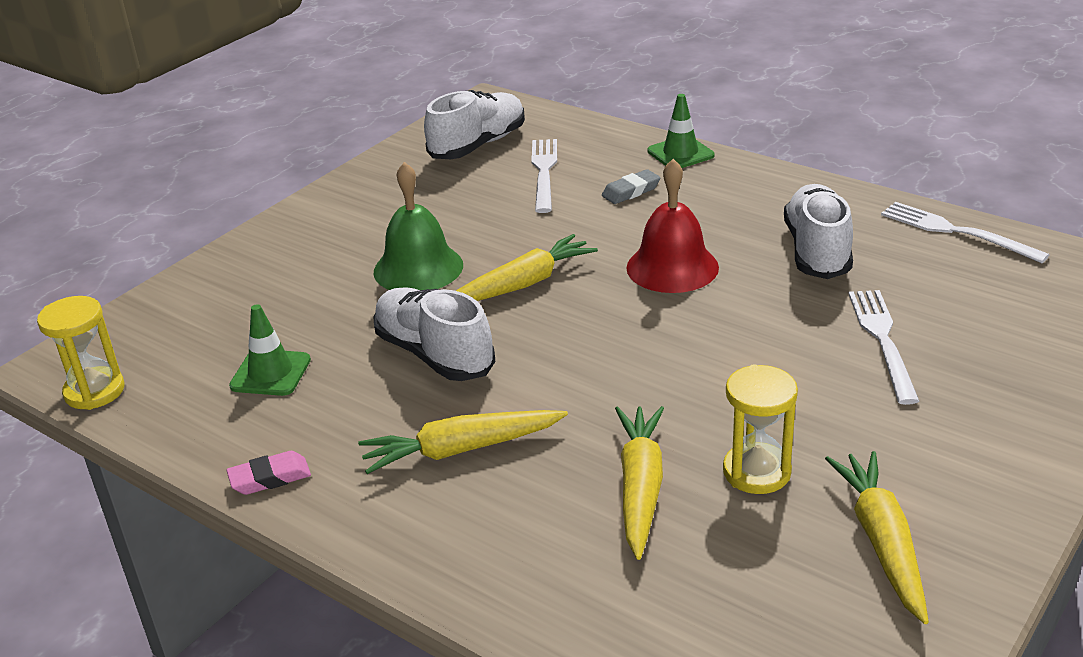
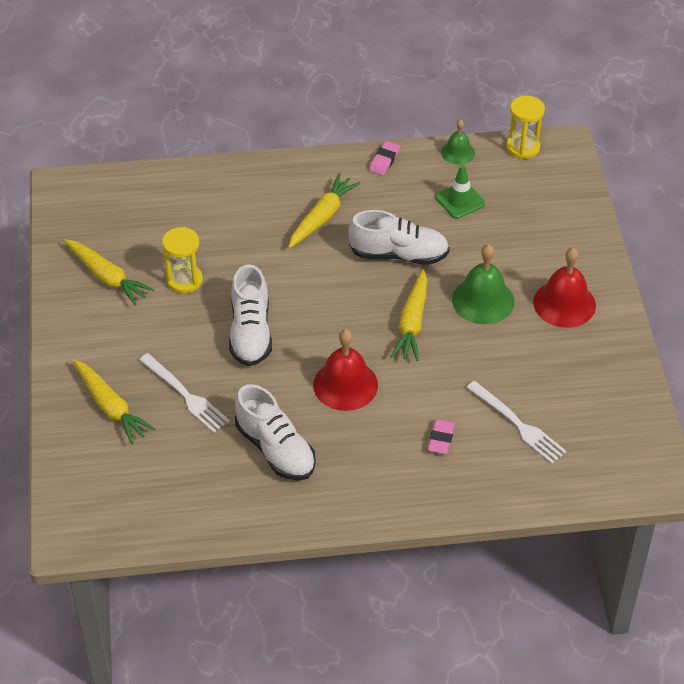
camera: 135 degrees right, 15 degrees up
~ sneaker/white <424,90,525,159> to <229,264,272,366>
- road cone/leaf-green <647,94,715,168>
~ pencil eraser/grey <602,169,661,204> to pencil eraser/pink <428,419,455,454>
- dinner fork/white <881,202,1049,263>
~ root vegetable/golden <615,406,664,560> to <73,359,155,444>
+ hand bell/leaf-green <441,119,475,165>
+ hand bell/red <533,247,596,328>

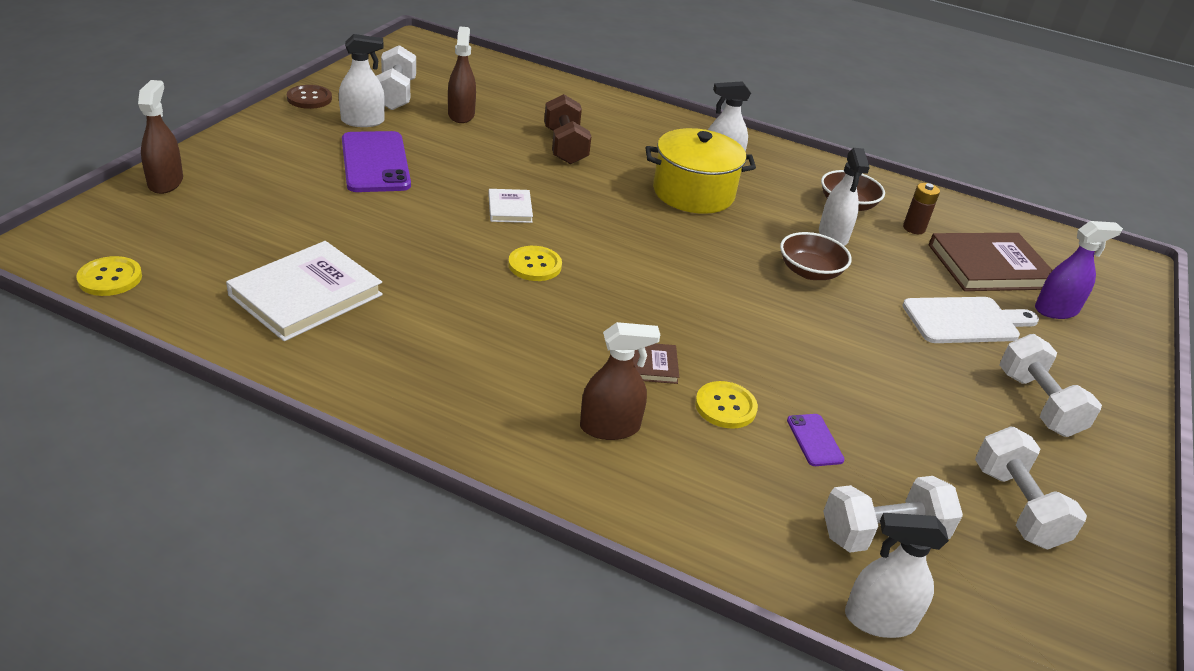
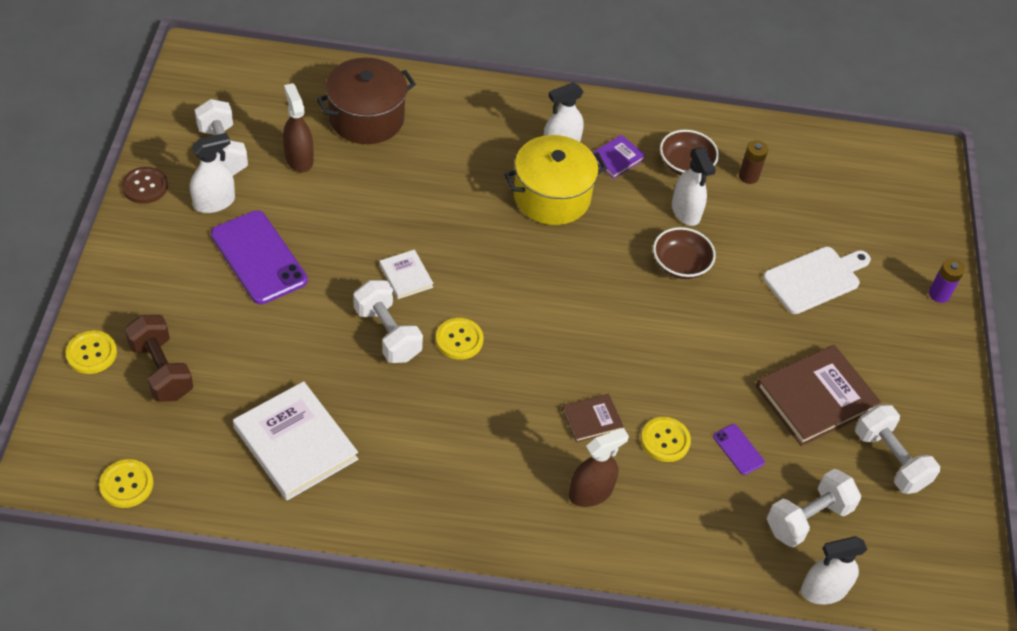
camera: 20 degrees left, 15 degrees up
~ sprayer/dark brown <138,80,183,194> to button/golden <66,330,117,374>
~ free weight/dark brown <544,94,591,164> to <125,315,193,402>
- sprayer/violet <1035,221,1123,319>
~ hardcover/dark brown <929,233,1053,291> to <756,345,881,446>
~ hardcover/white <226,241,383,341> = <233,381,358,500> 60 degrees counterclockwise
~ free weight/white <1000,334,1102,437> to <353,280,423,363>
+ pot/dark brown <317,58,416,144>
+ hardcover/violet <592,135,646,179>
+ power cell/violet <929,259,965,303>

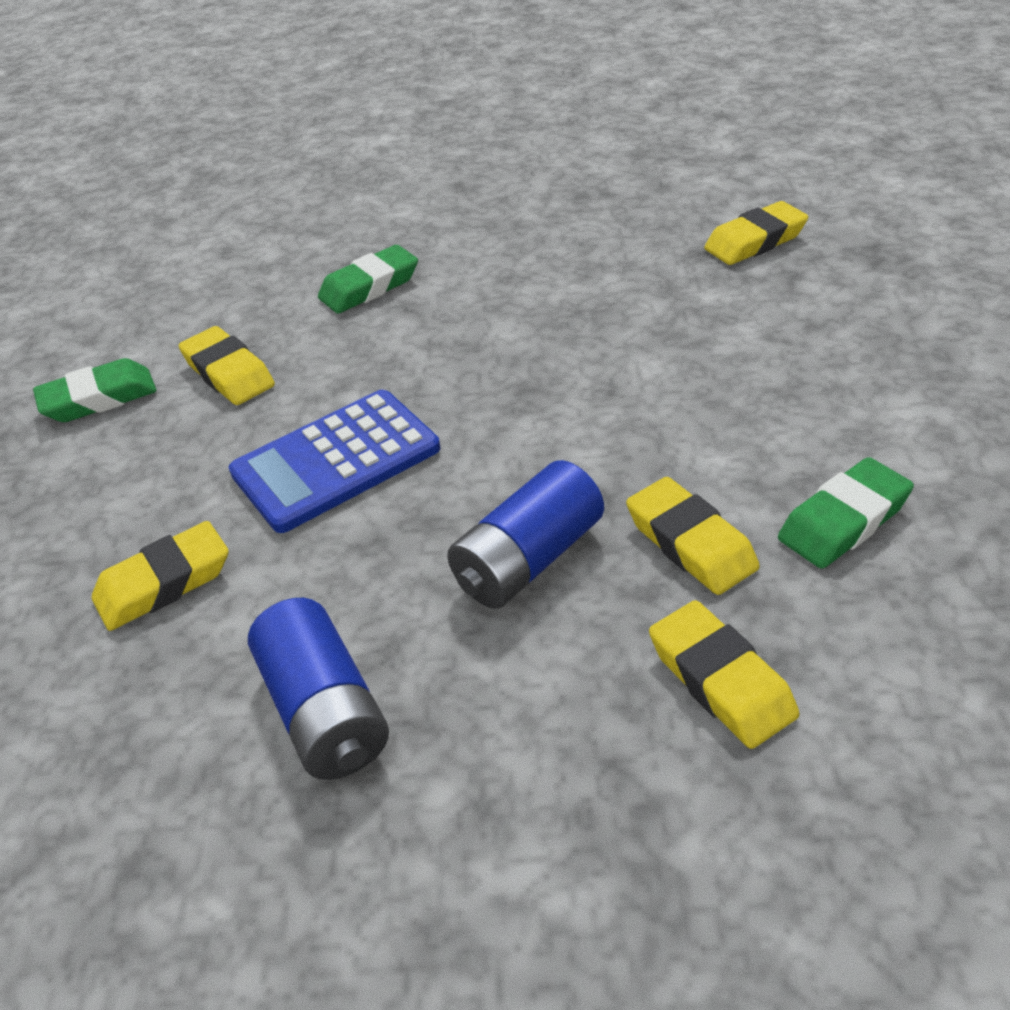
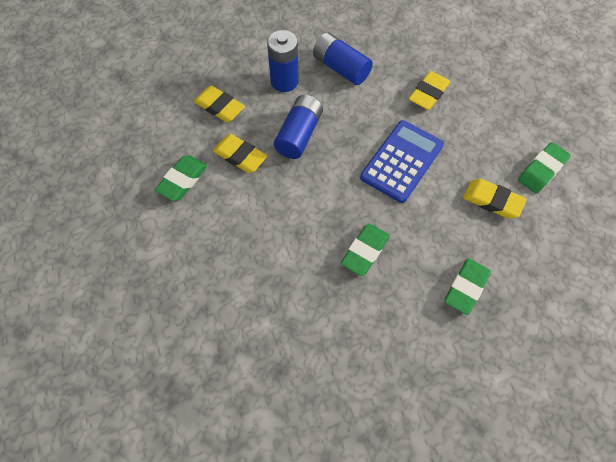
camera: 155 degrees right, 20 degrees up
- pencil eraser/golden <704,201,808,265>
+ power cell/royal blue <267,30,299,92>
+ pencil eraser/leaf-green <341,224,390,276>

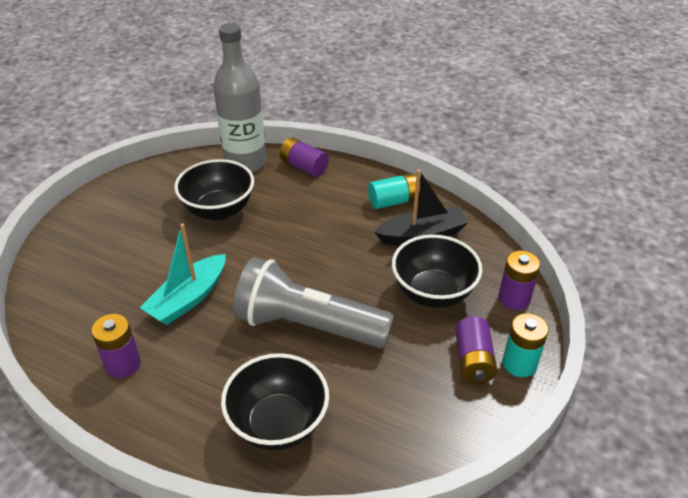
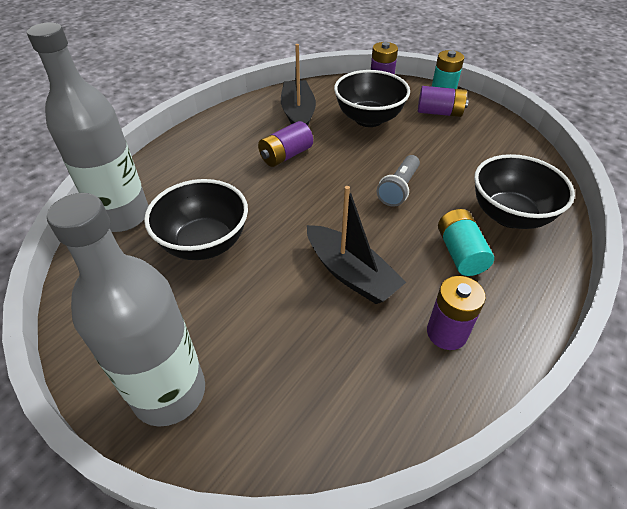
camera: 80 degrees left, 5 degrees up
~ power cell/violet <280,137,329,177> to <258,121,313,167>
~ power cell/teal <368,173,420,209> to <438,209,494,276>
~ toy boat/teal <140,224,226,325> to toy boat/black <307,186,406,304>
~ pocket torch/grey <233,257,394,348> = <377,155,420,207> x0.48
+ flask/grey <47,193,205,426>

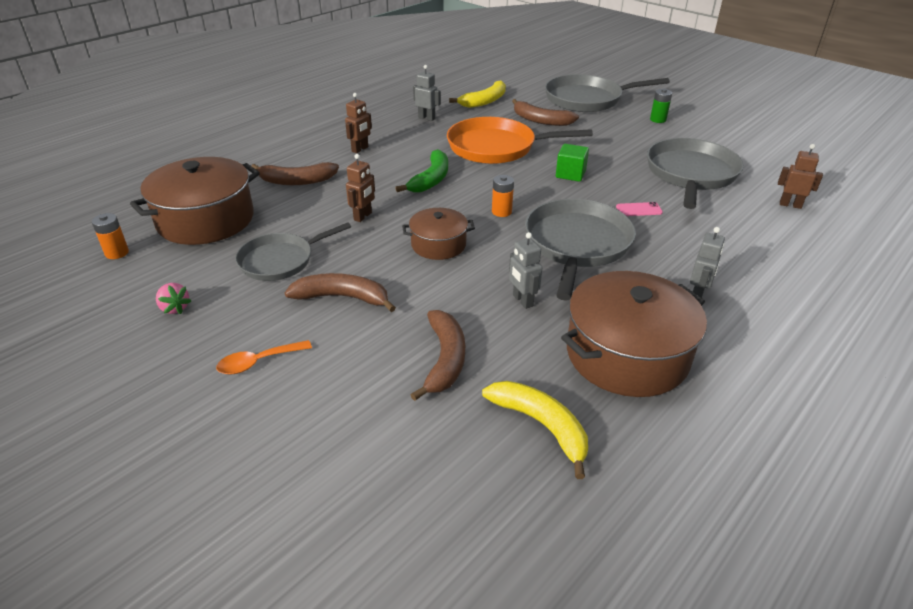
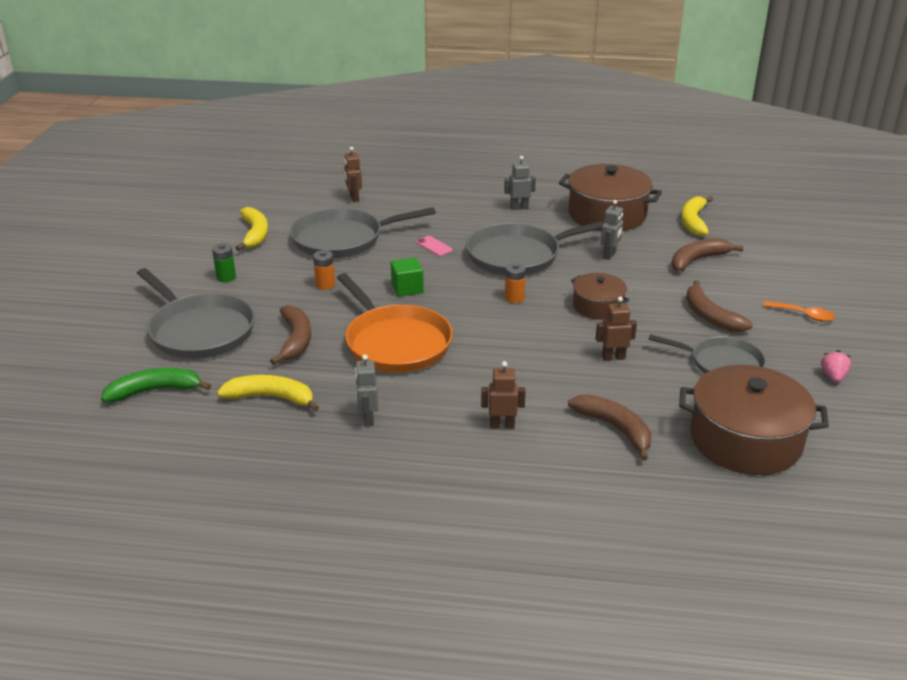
camera: 125 degrees left, 5 degrees down
~ toy banana/leaf-green <395,149,448,193> to <101,368,211,402>
~ power cell/orange <92,213,129,259> to <313,250,335,290>
+ toy banana/golden <236,207,268,251>

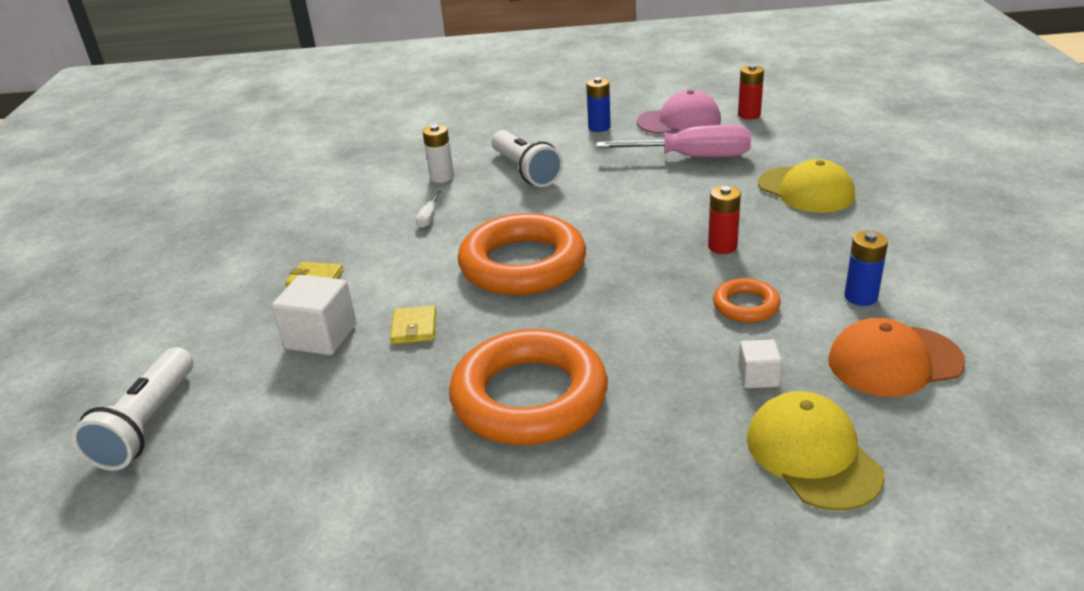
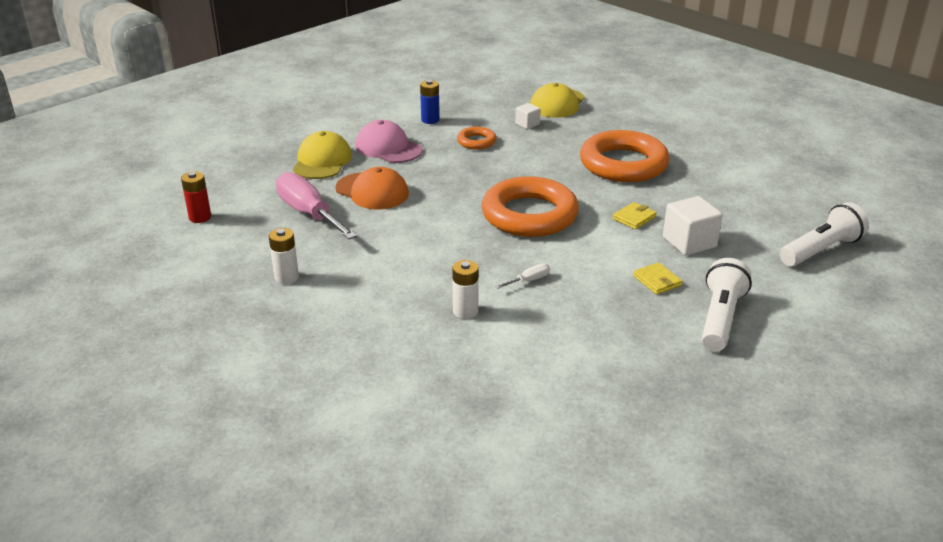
camera: 135 degrees left, 0 degrees up
~ power cell/royal blue <586,77,611,132> to power cell/white <269,228,299,284>
~ peaked cap/pink <637,90,721,134> to <355,120,423,163>
~ pocket torch/white <491,130,563,187> to <702,258,752,351>
- power cell/red <708,186,741,254>
~ peaked cap/orange <828,318,966,397> to <335,167,409,209>

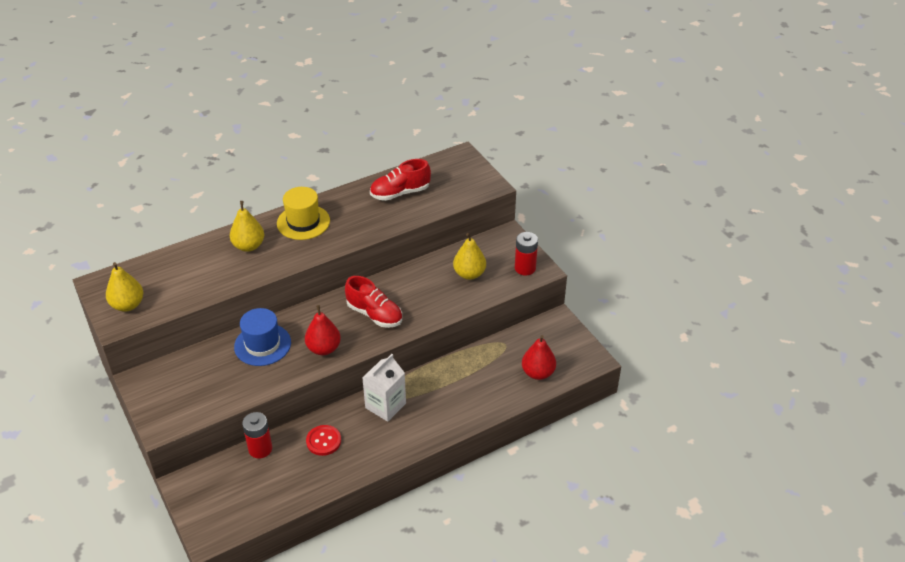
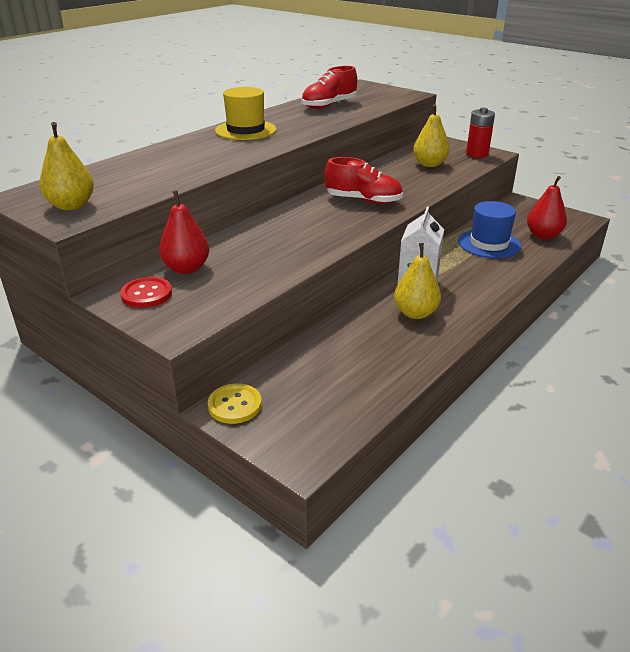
camera: 20 degrees left, 10 degrees down
~ pear/golden <230,201,264,252> to <394,243,441,319>
~ pear/red <305,305,341,355> to <159,191,209,274>
~ hat/royal blue <234,308,291,366> to <458,201,521,258>
- power cell/red <242,412,272,459>
~ button/red <306,425,341,456> to <120,277,172,308>
+ button/golden <208,383,262,424>

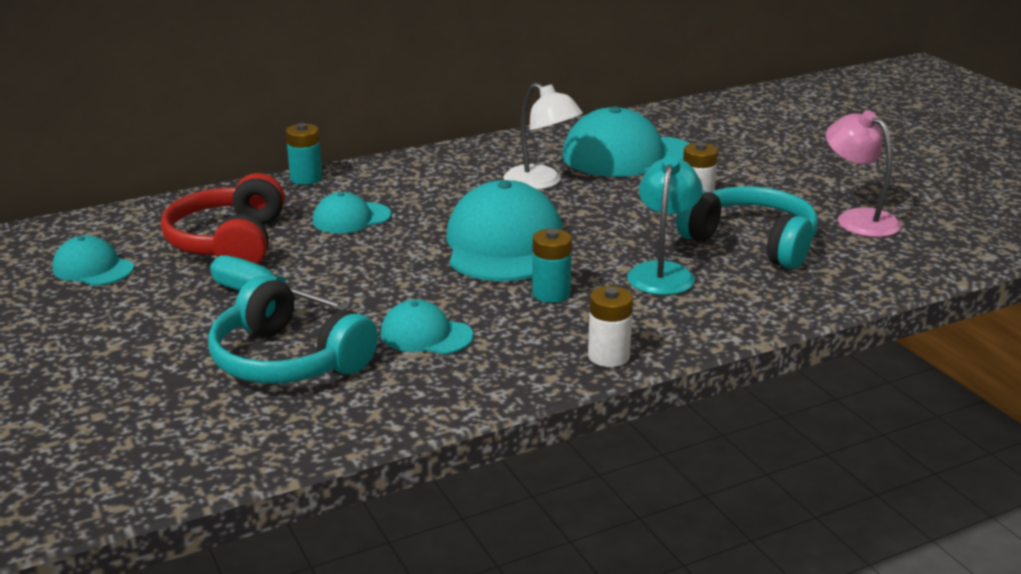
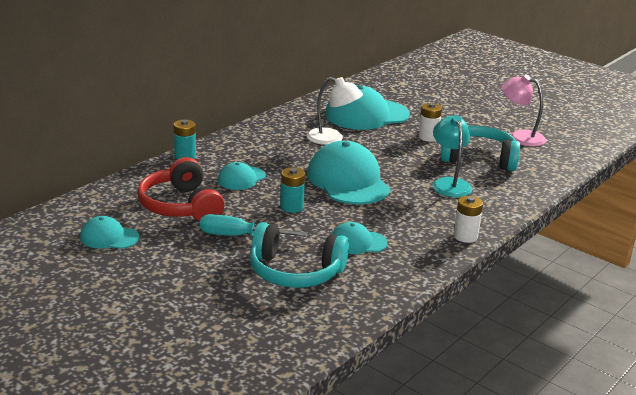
camera: 25 degrees left, 0 degrees up
~ power cell/teal <532,229,572,303> to <280,167,305,213>

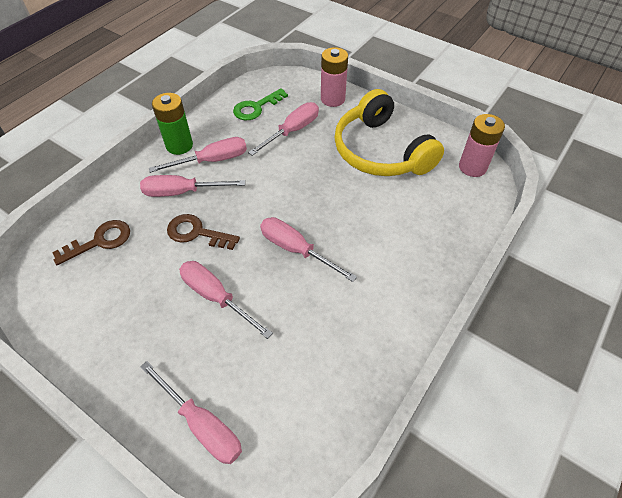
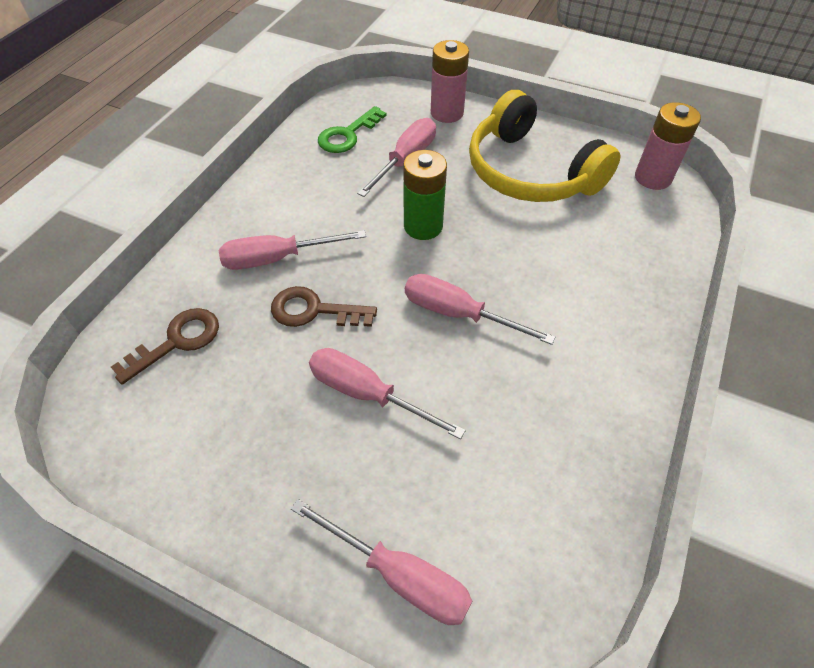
camera: 10 degrees left, 0 degrees up
~ power cell/leaf-green <152,93,193,155> to <403,150,447,240>
- hand screwdriver/pink <149,137,247,173>

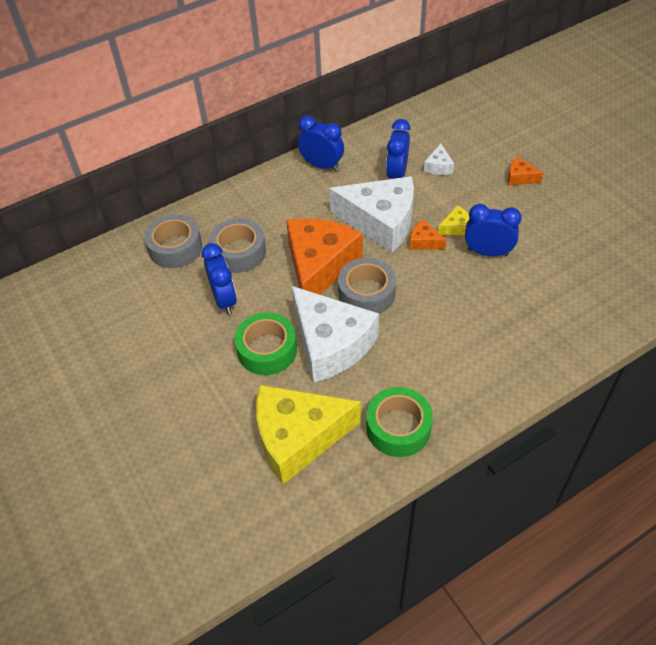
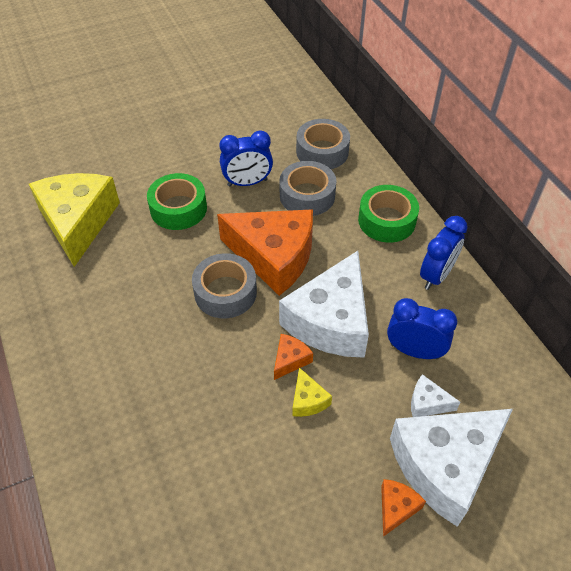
camera: 95 degrees right, 0 degrees up
- bedside clock/royal blue <465,204,522,256>
~ piece of cheese/white <292,286,379,382> to <390,409,513,527>
~ sticky tape/leaf-green <366,387,433,457> to <358,185,419,243>

